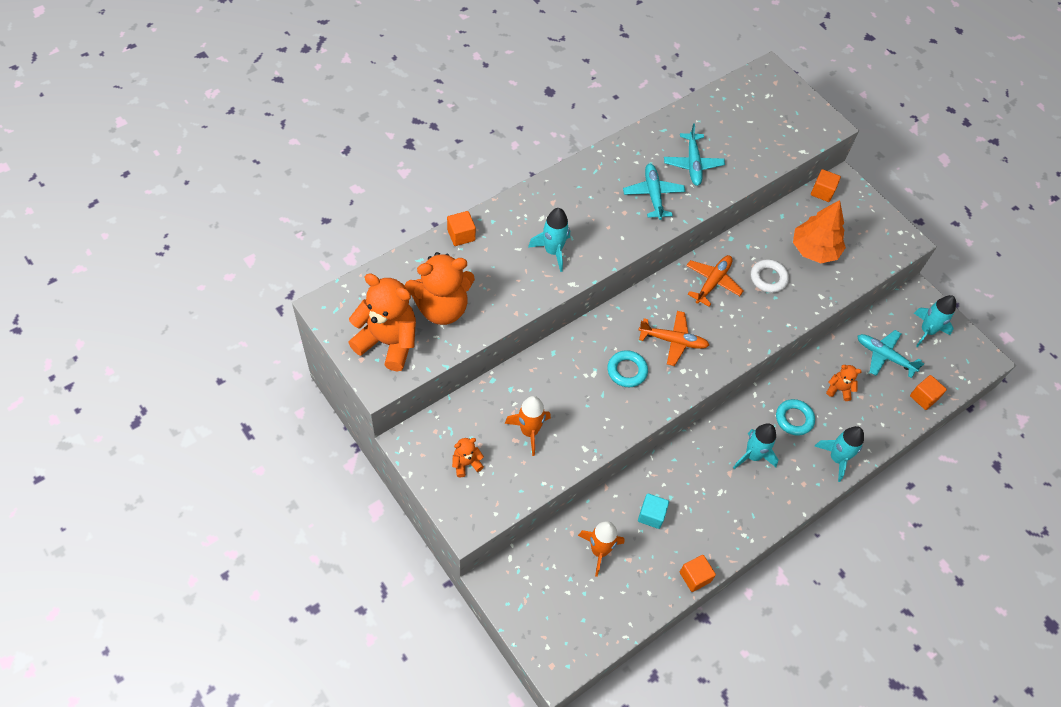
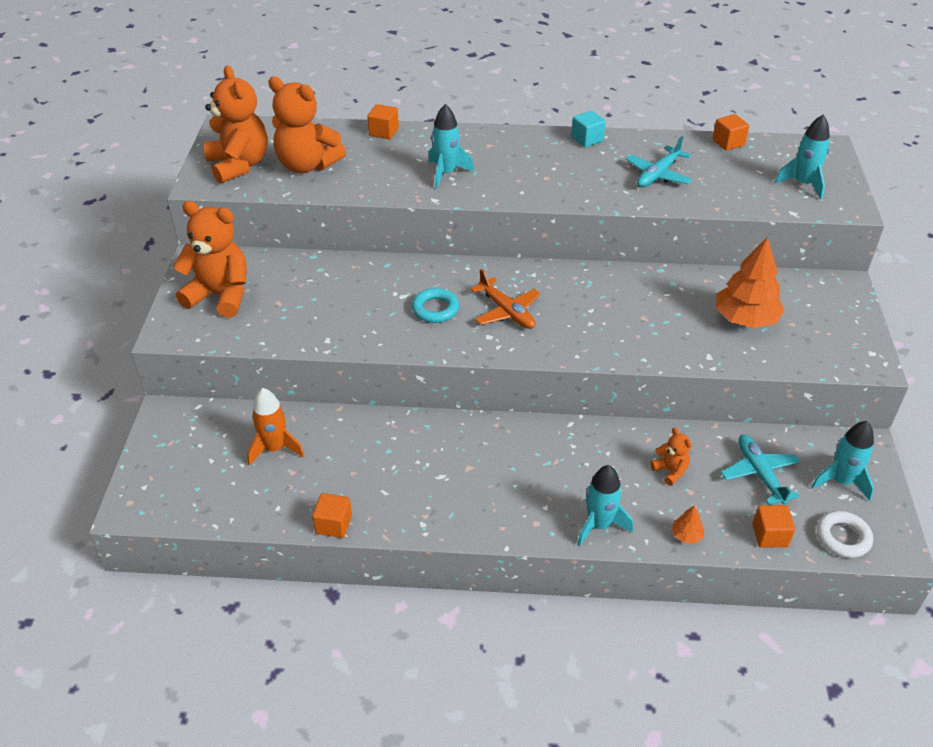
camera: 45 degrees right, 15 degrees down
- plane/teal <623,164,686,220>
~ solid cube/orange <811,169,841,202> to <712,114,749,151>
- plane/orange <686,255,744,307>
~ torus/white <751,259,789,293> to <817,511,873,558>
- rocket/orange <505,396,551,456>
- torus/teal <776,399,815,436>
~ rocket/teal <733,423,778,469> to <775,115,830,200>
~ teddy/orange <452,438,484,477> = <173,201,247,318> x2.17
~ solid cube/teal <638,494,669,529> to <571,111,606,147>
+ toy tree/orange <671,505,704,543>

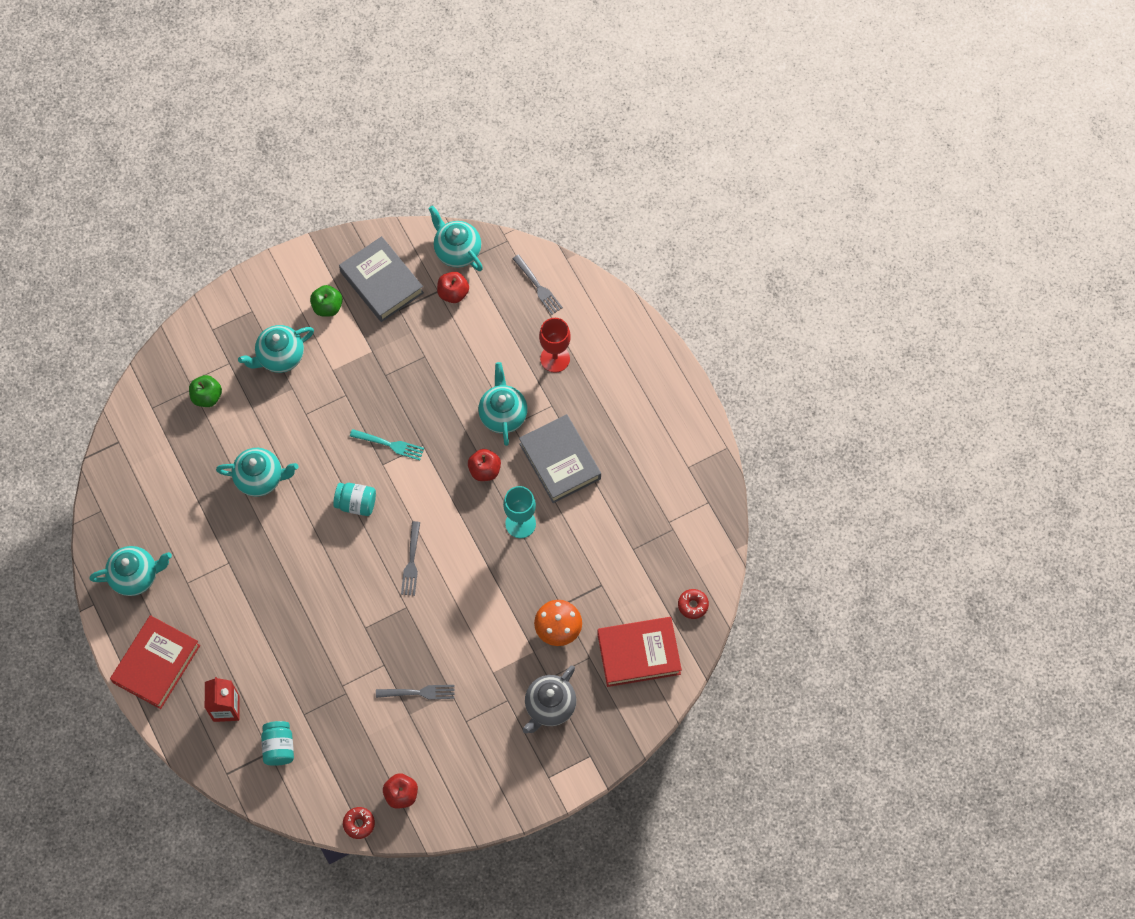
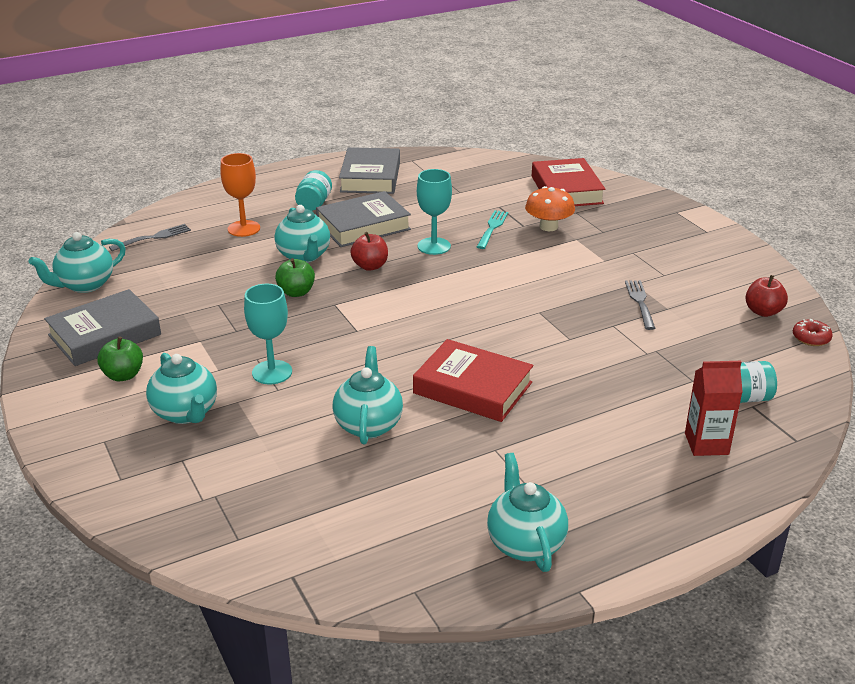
camera: 90 degrees left, 35 degrees down
- apple/red <437,272,469,303>
~ wine glass/red <539,318,571,373> to wine glass/orange <220,153,260,237>
~ china teapot/teal <478,362,528,446> = <275,205,330,263> 105 degrees counterclockwise
~ apple/leaf-green <189,375,222,407> to <275,258,315,297>
~ dinner fork/teal <350,429,424,460> to <477,210,508,249>
~ jam jar/teal <333,483,376,516> to <295,170,332,211>
- dinner fork/grey <401,521,420,596>
- donut/red <678,589,709,619>
~ hardcover/red <110,615,200,709> to <413,339,533,422>
- china teapot/grey <523,666,576,734>
+ hardcover/grey <339,147,400,194>
+ wine glass/teal <244,284,292,384>

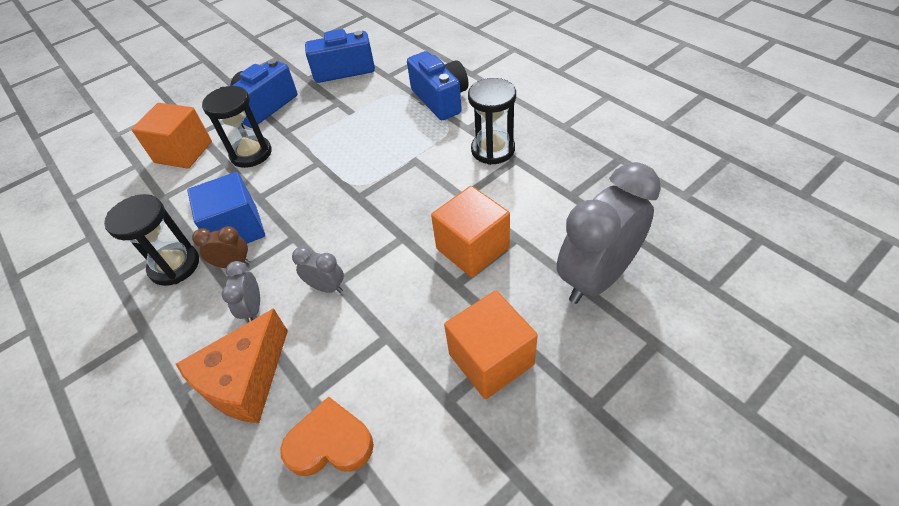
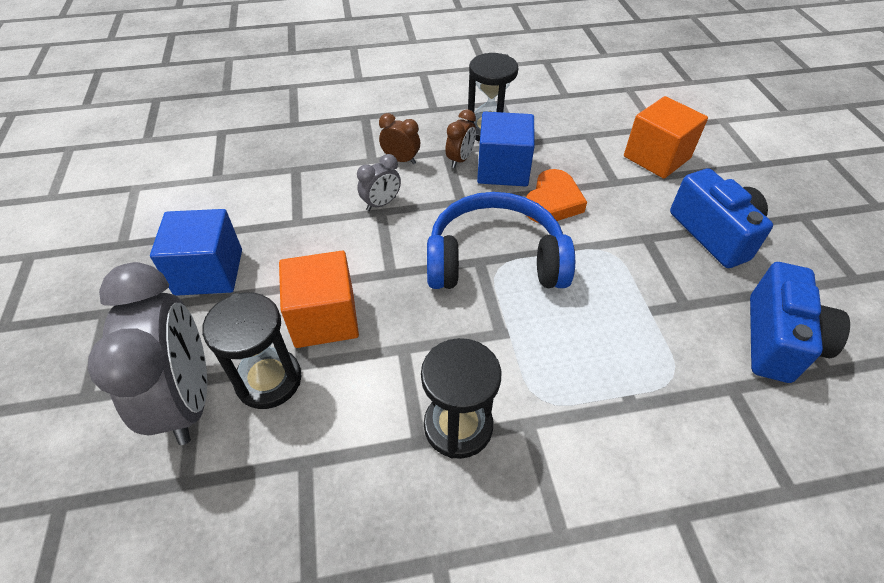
camera: 115 degrees right, 0 degrees up
- photo camera/royal blue <407,51,469,120>
~ sand timer/black <202,86,272,168> to <202,293,302,409>
~ bedside clock/grey <222,261,260,322> to bedside clock/dark brown <379,113,420,164>
~ solid cube/orange <444,291,538,399> to solid cube/royal blue <150,209,242,296>
- piece of cheese/orange <176,308,288,424>
~ love heart/orange <280,396,374,476> to <526,169,587,223>
+ headphones/royal blue <427,192,575,289>

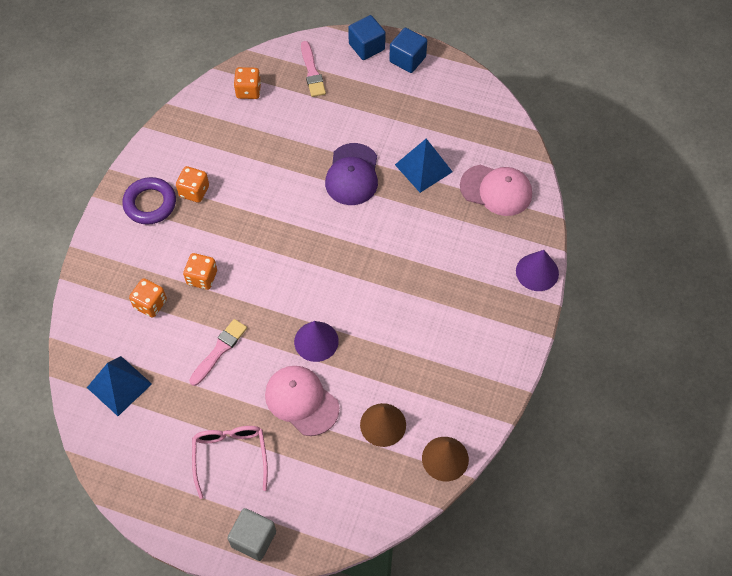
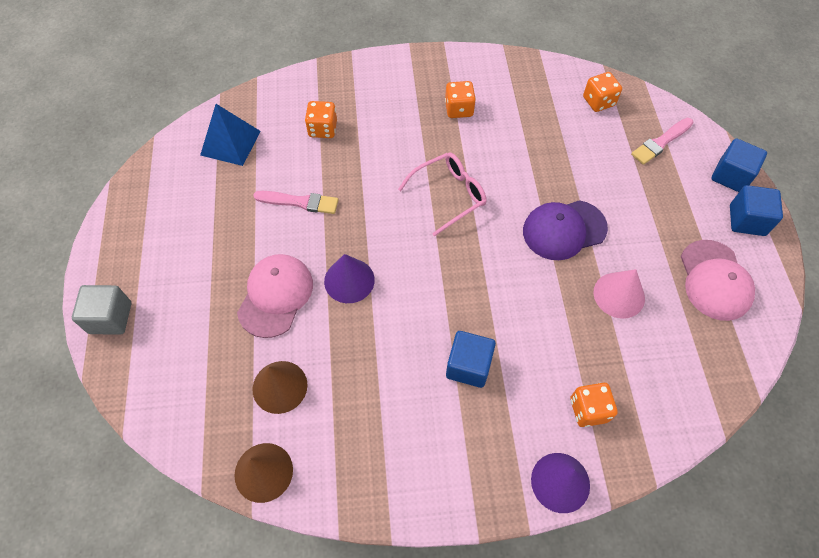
camera: 65 degrees right, 0 degrees up
~ pyramid/royal blue <395,139,453,193> to cone/pink <593,269,645,318>
~ peaked cap/pink <460,165,532,216> to <681,240,755,321>
- torus/violet <122,177,176,225>
~ die/orange <183,253,217,290> to <571,383,618,427>
~ eyeglasses/pink <192,426,268,499> to <398,152,486,237>
+ solid cube/royal blue <446,331,496,388>

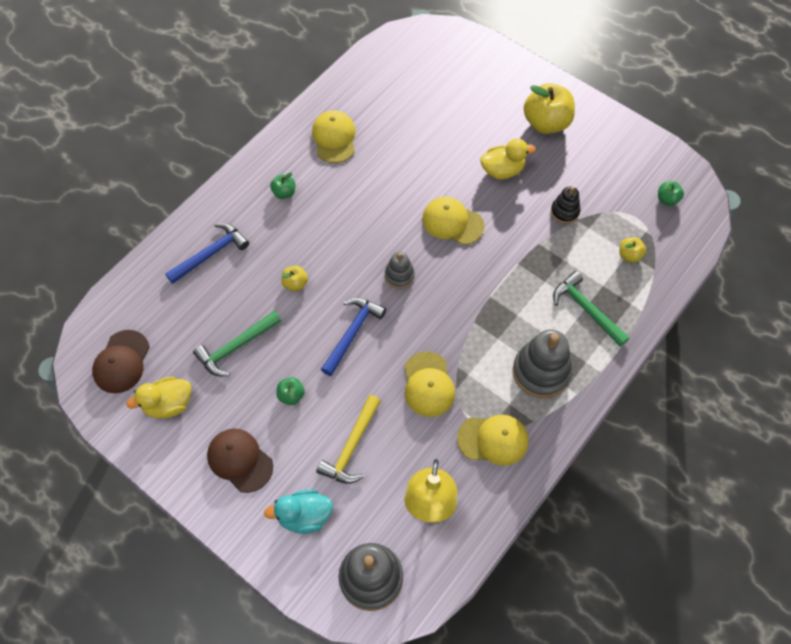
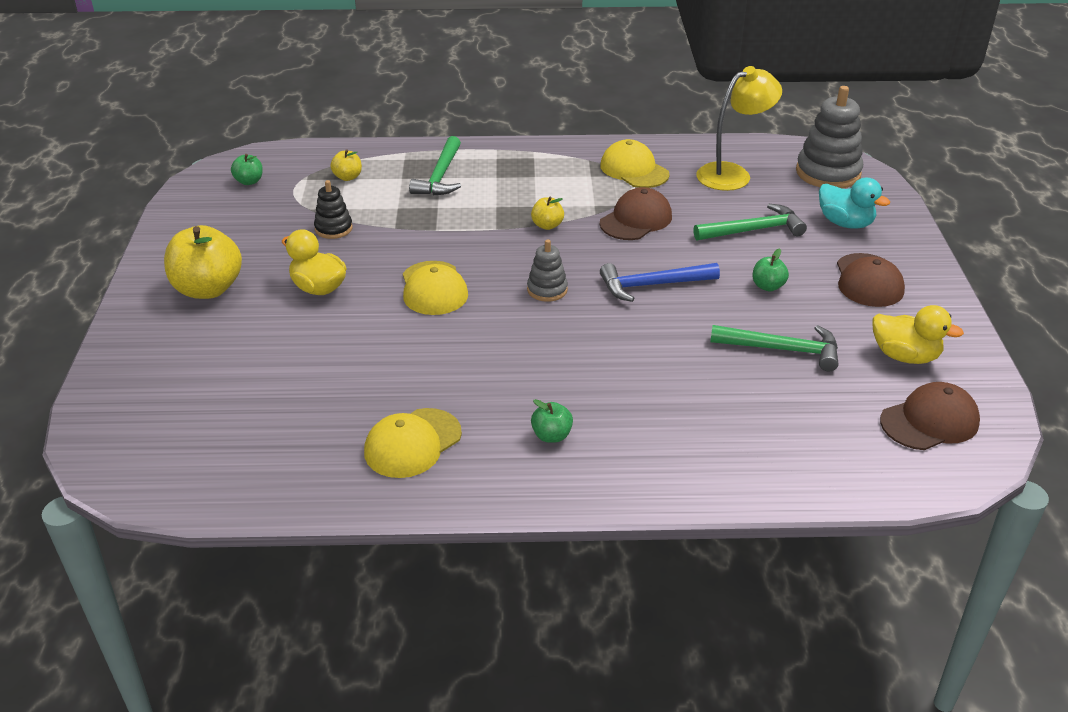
camera: 130 degrees left, 25 degrees down
- claw hammer/royal blue <165,223,249,284>
~ apple/golden <282,266,308,291> to <531,197,564,230>
- ring stacker/grey <513,329,572,398>
~ peaked cap/golden <404,352,455,417> to peaked cap/dark brown <600,187,672,240>
~ claw hammer/golden <316,395,381,484> to claw hammer/leaf-green <693,204,807,240>

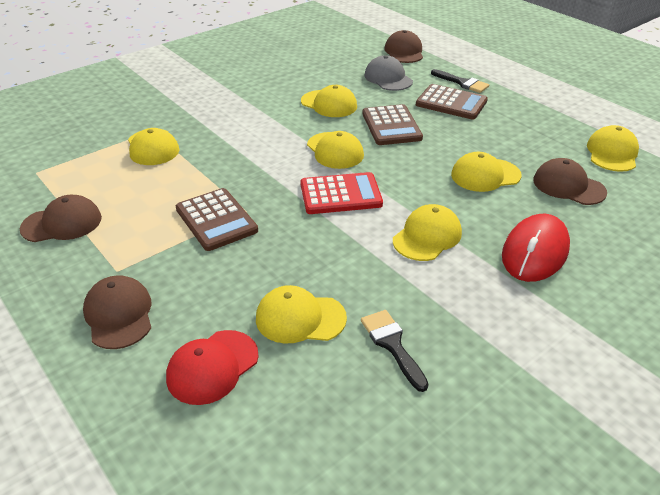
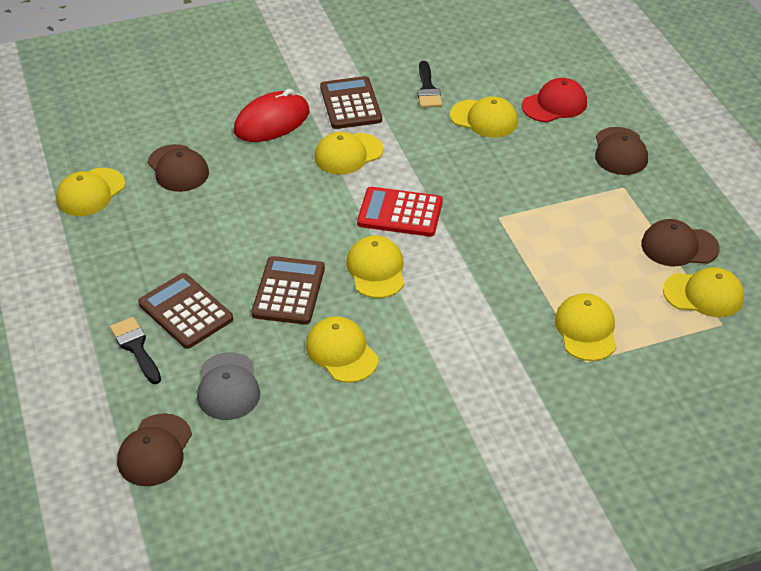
camera: 160 degrees left, 5 degrees up
~ peaked cap/golden <451,152,522,192> to <663,267,744,317>
~ calculator/dark brown <176,188,258,251> to <320,76,382,129>

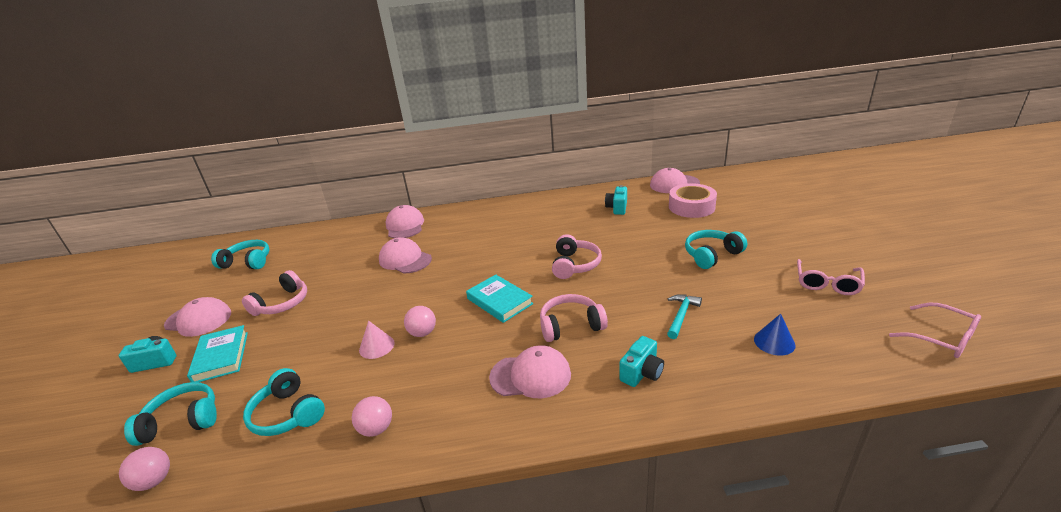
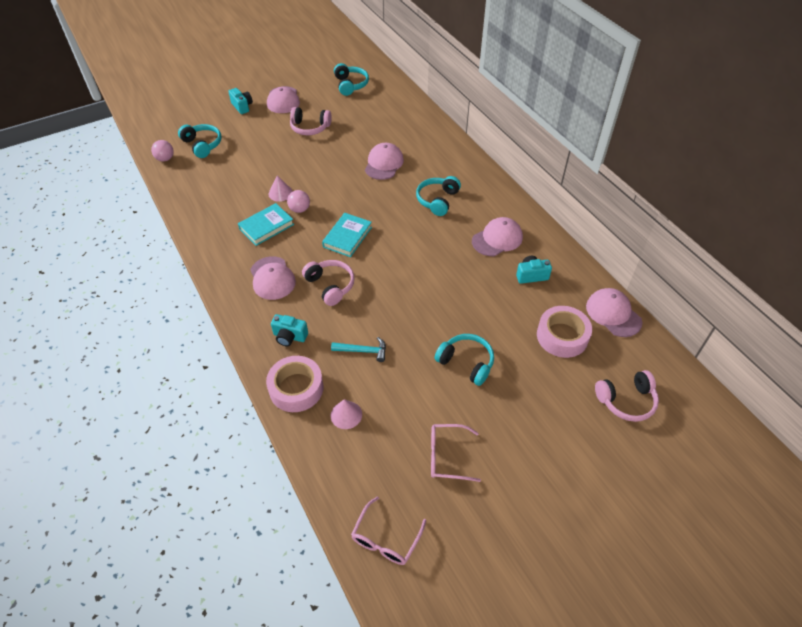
camera: 65 degrees right, 20 degrees up
~ peaked cap/pink <386,205,424,238> to <472,217,523,256>
~ headphones/pink <552,234,602,279> to <595,370,659,422>
~ cone/royal blue <754,314,796,356> to cone/pink <331,399,362,429>
~ hardcover/teal <187,325,248,382> to <238,203,294,246>
~ headphones/teal <243,368,325,436> to <416,176,461,216>
- ball/pink <352,396,392,437>
+ sticky tape/pink <266,356,324,412>

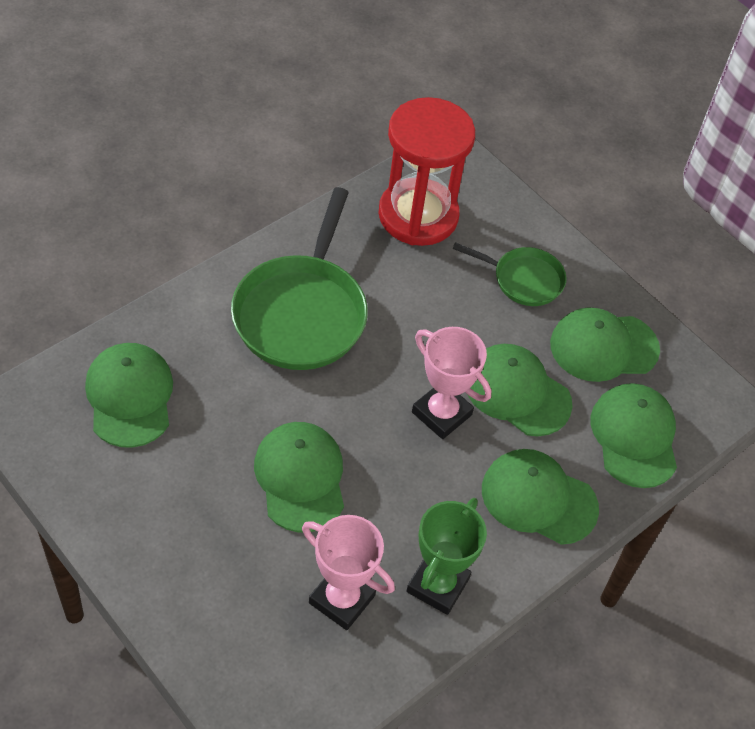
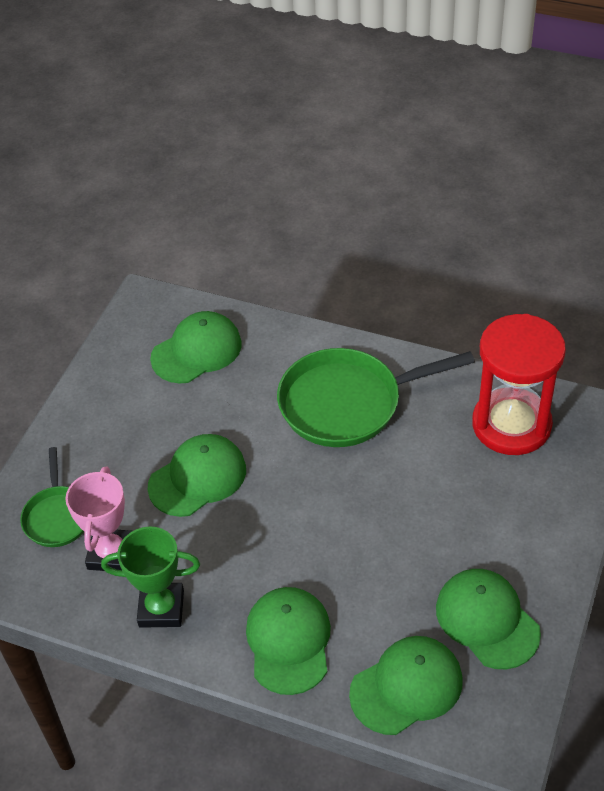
camera: 70 degrees right, 5 degrees down
~ skillet/leaf-green <453,242,566,306> to <20,447,84,547>
- award cup/pink <412,327,491,439>
- peaked cap/leaf-green <467,344,573,436>

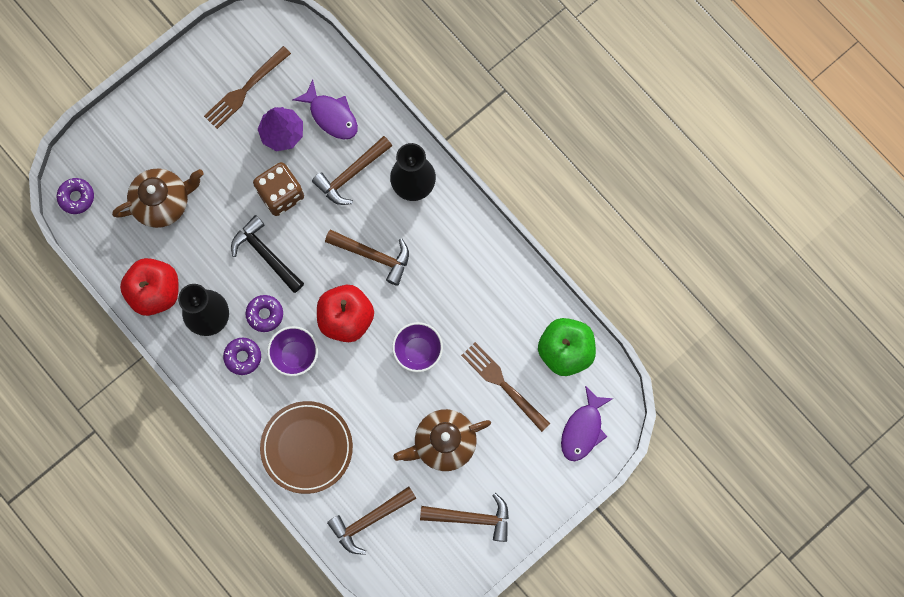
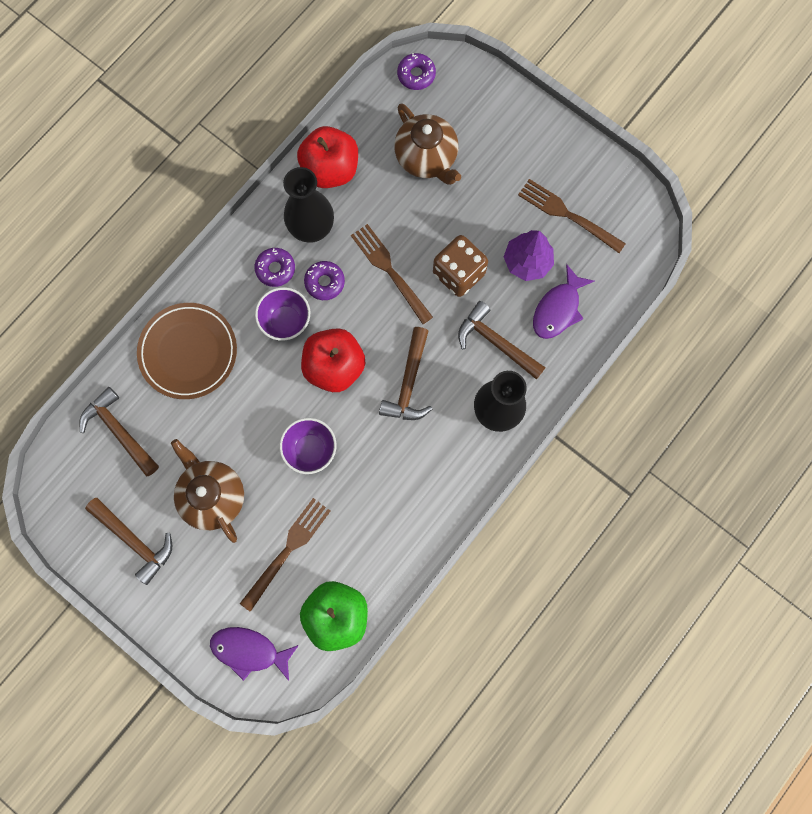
camera: 80 degrees right, 0 degrees up
~ claw hammer/black <231,215,304,293> to dinner fork/dark brown <351,224,433,324>
~ claw hammer/dark brown <420,493,509,542> = <85,498,172,585> 45 degrees counterclockwise

